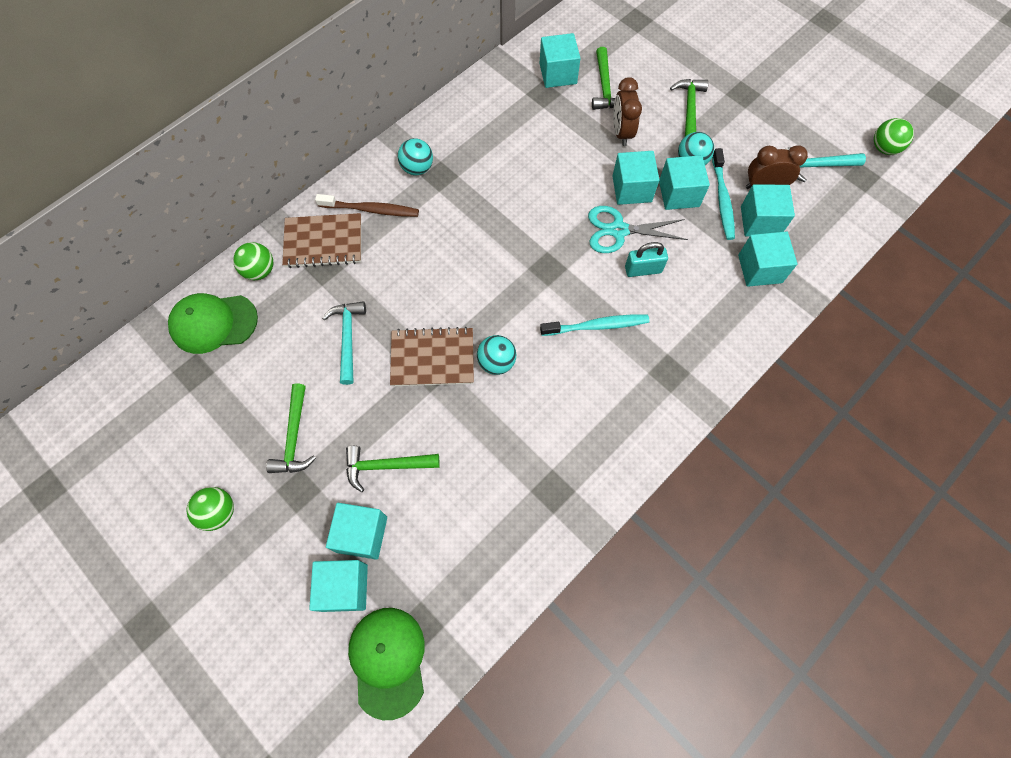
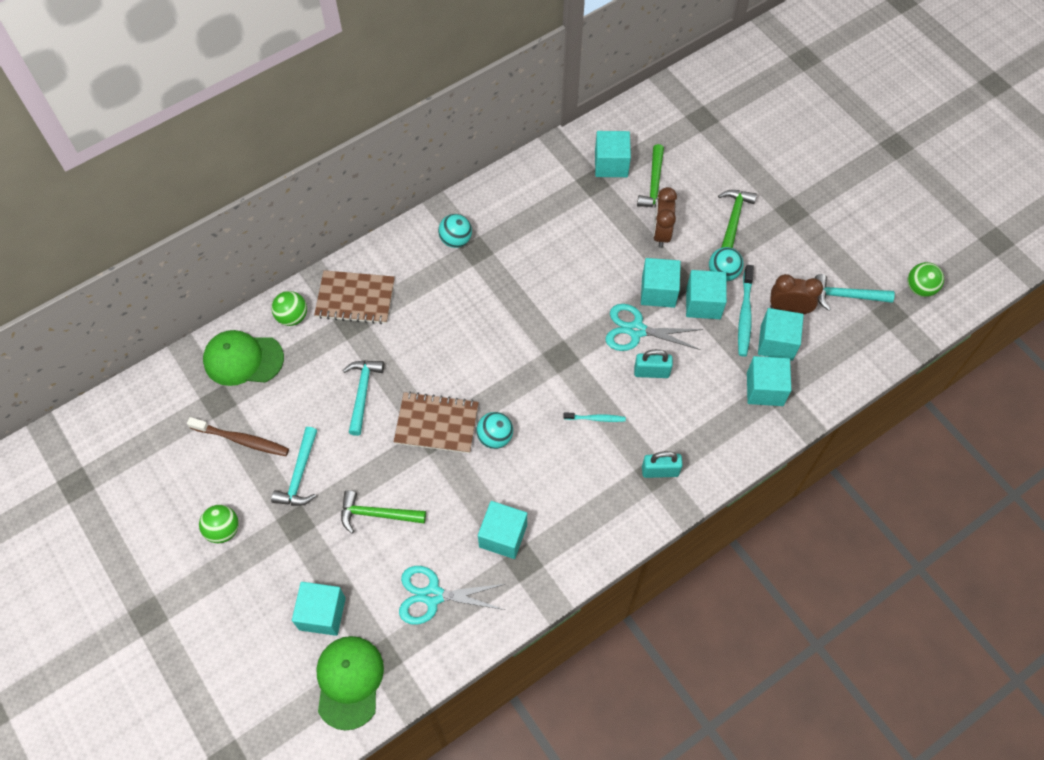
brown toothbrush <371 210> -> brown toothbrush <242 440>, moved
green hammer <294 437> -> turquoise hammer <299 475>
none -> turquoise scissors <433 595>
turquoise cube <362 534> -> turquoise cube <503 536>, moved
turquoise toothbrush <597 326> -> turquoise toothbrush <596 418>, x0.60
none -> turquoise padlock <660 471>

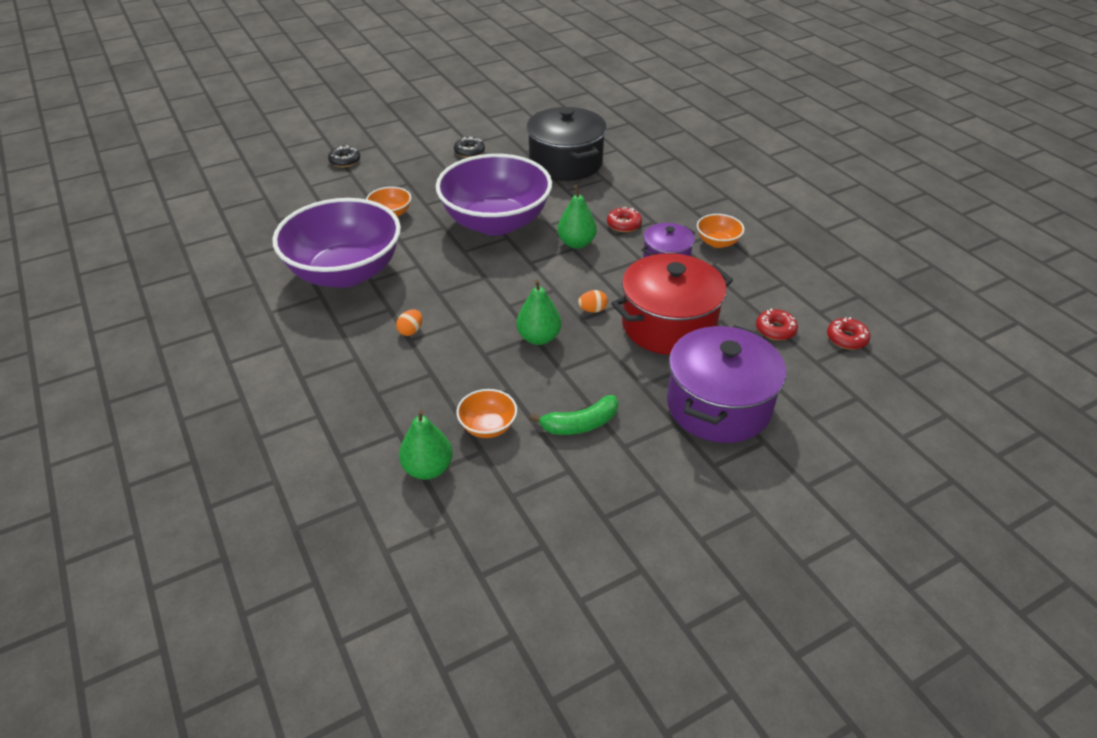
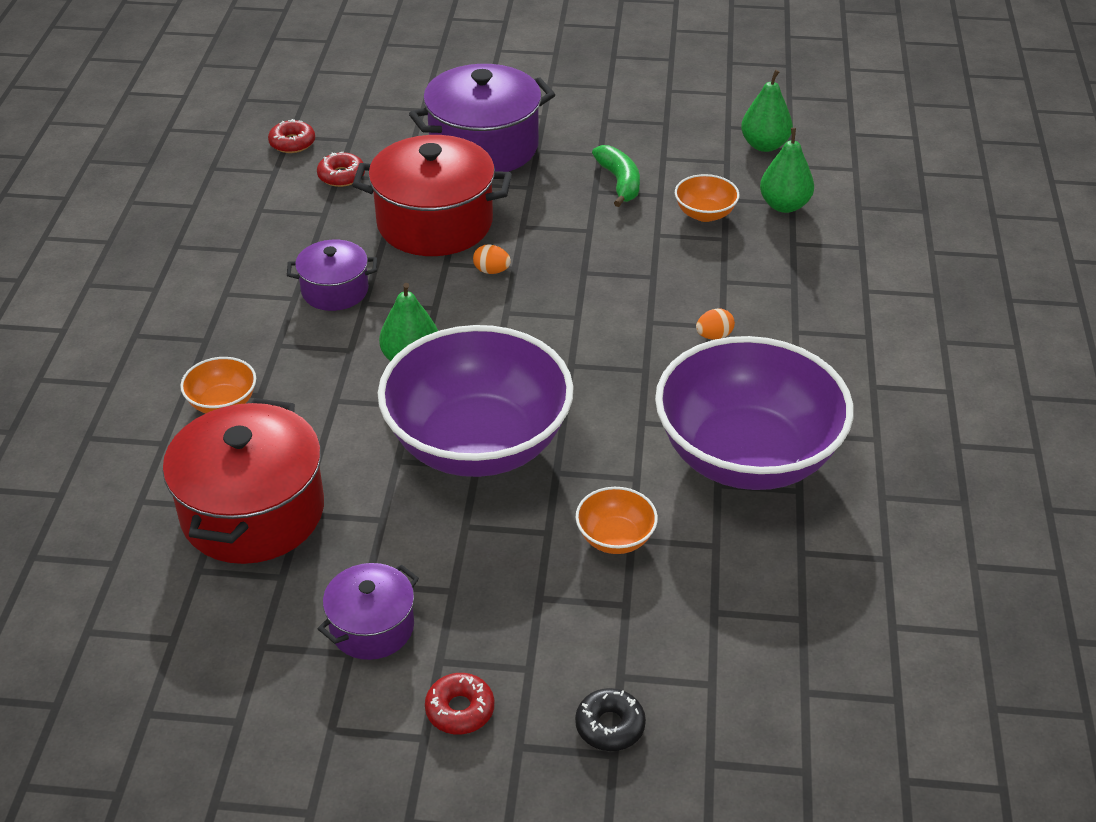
black pot <566 163> -> red pot <253 512>
orange bowl <717 242> -> orange bowl <222 403>, moved
black donut <469 152> -> purple pot <372 627>
red donut <624 224> -> red donut <460 710>, moved
green banana <580 424> -> green banana <619 182>, 60 degrees clockwise
green pear <538 338> -> green pear <764 145>, moved

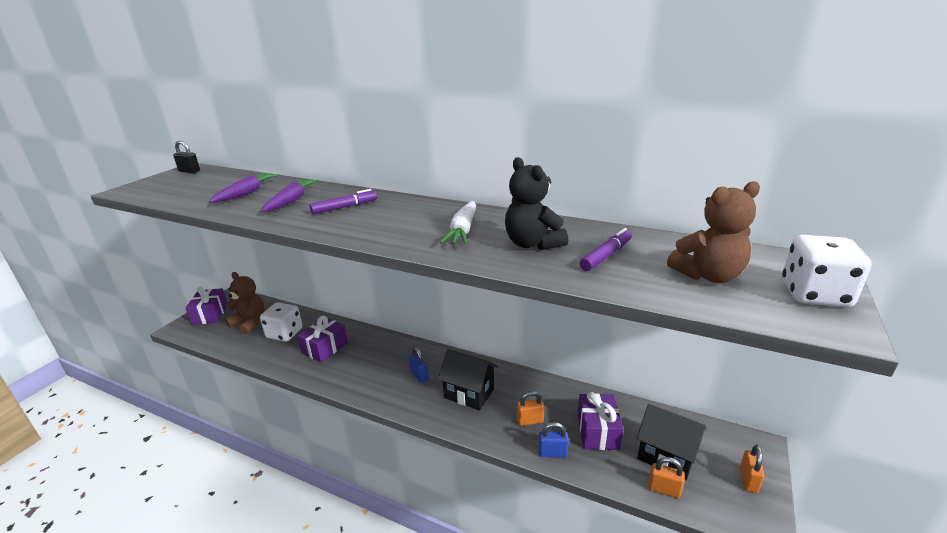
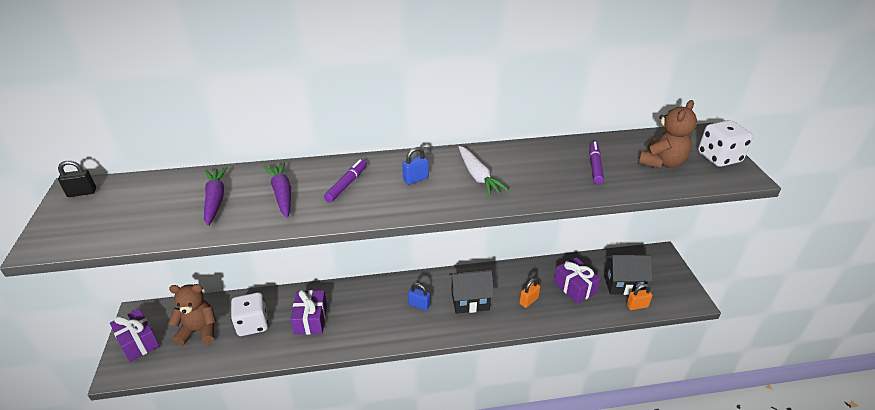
blue padlock <552 453> -> blue padlock <416 179>, moved
black teddy bear <532 244> -> none
orange padlock <748 480> -> none

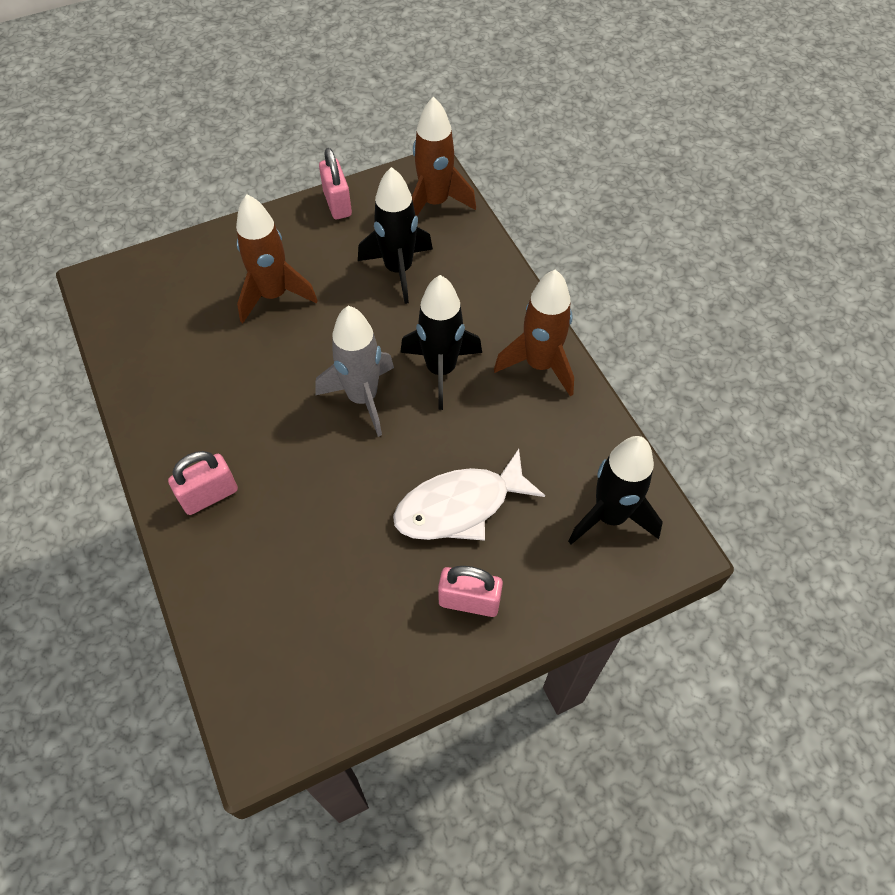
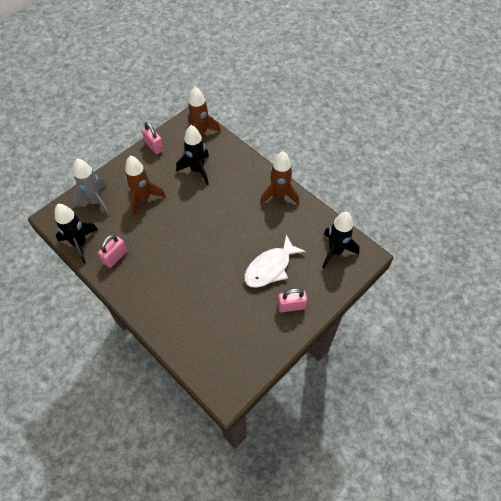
black rocket <441 370> -> black rocket <80 244>, moved
grey rocket <362 398> -> grey rocket <96 201>, moved
pink padlock <209 495> -> pink padlock <115 257>, moved

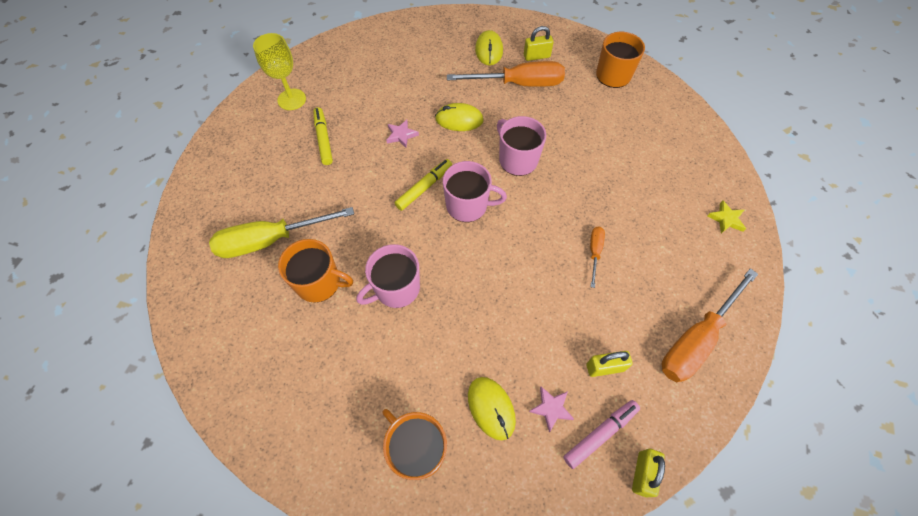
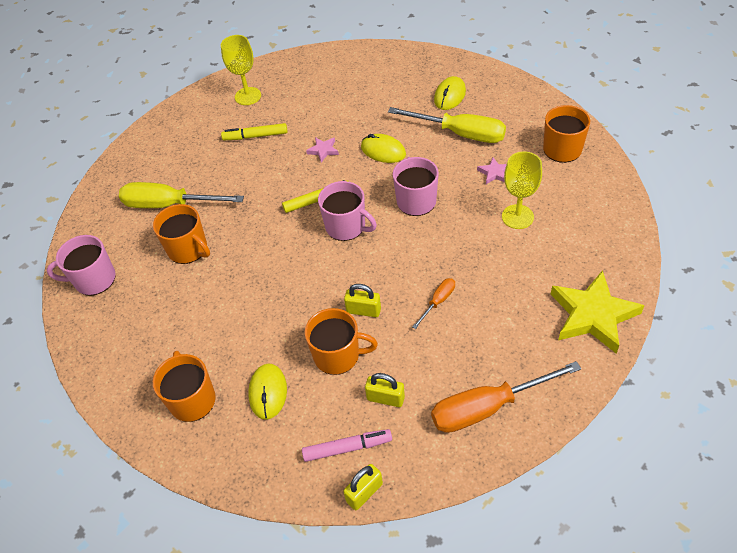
pink mug <396 288> -> pink mug <94 279>, moved
yellow marker <323 139> -> yellow marker <255 136>, 105 degrees counterclockwise
none -> orange mug <338 355>
yellow padlock <536 56> -> yellow padlock <363 310>, moved
orange screwdriver <519 84> -> yellow screwdriver <460 133>
pink star <551 408> -> pink star <494 173>, moved
none -> yellow goblet <517 217>
yellow star <726 219> -> yellow star <592 315>, x2.27

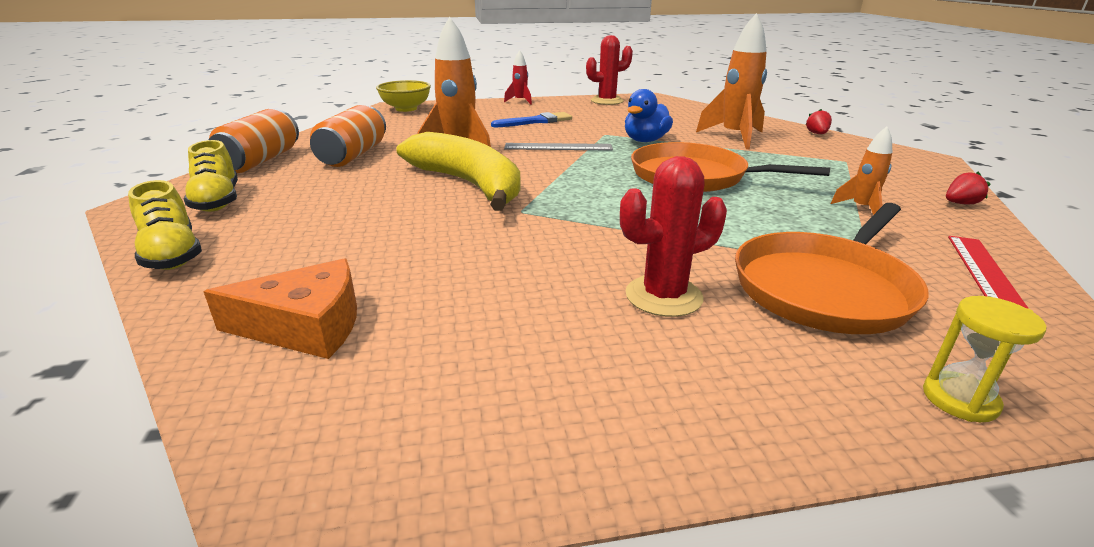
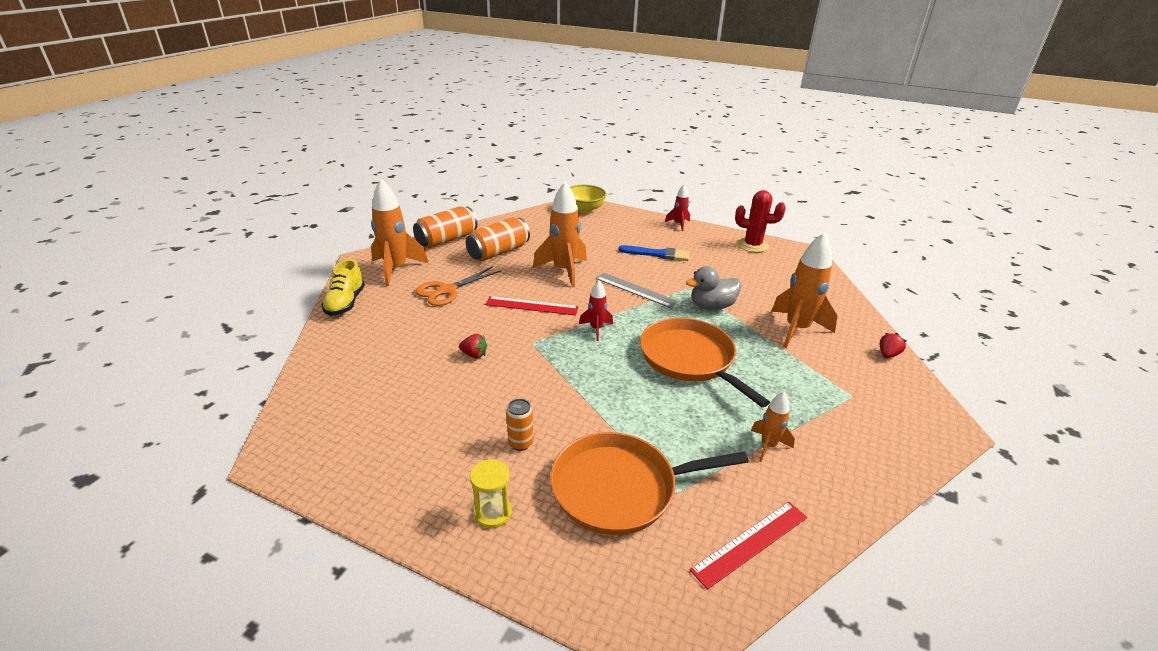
yellow shoe <217 201> -> orange rocket <396 269>
none -> orange scissors <446 290>
red strawberry <960 203> -> red strawberry <474 355>, moved
yellow hourglass <959 399> -> yellow hourglass <493 513>, moved
yellow banana <469 184> -> red ruler <531 306>
red cactus <663 296> -> orange can <520 443>
none -> red rocket <596 329>
blue duck <645 140> -> grey duck <711 306>
orange cheese <306 326> -> none

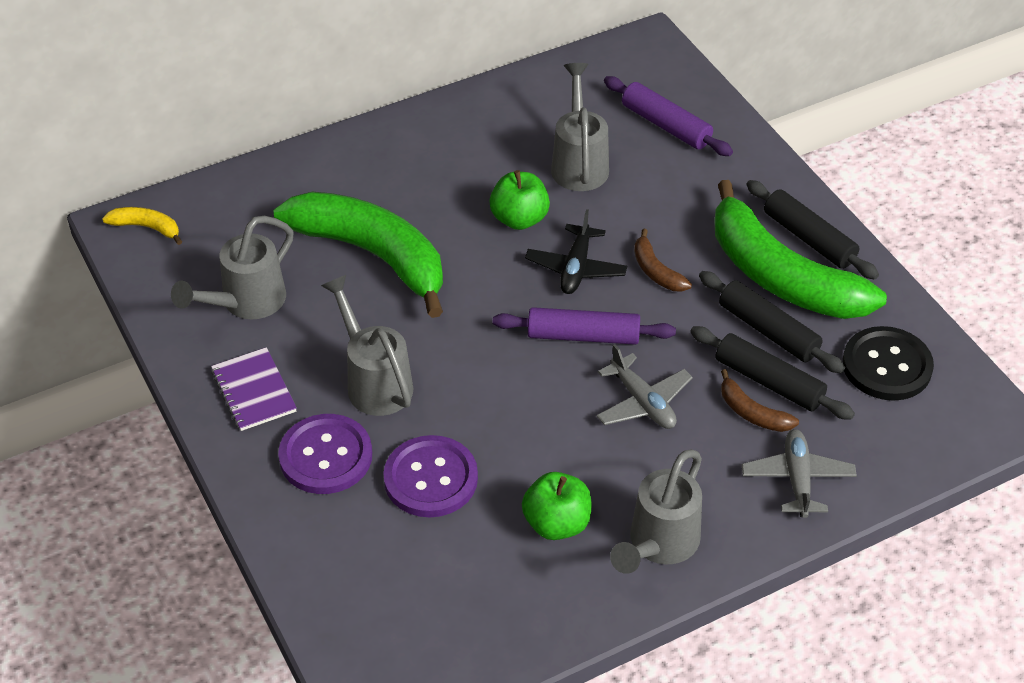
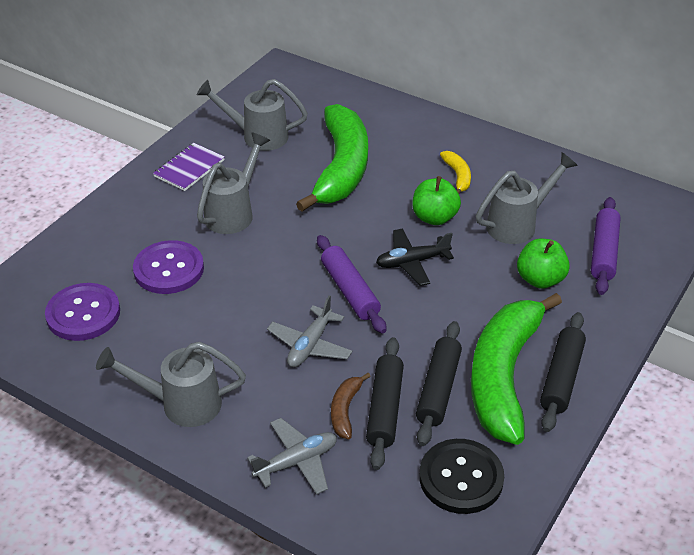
purple button <326 456> -> purple button <83 314>, moved
yellow banana <147 227> -> yellow banana <457 176>, moved
green apple <557 523> -> green apple <540 279>, moved
brown banana <656 271> -> none

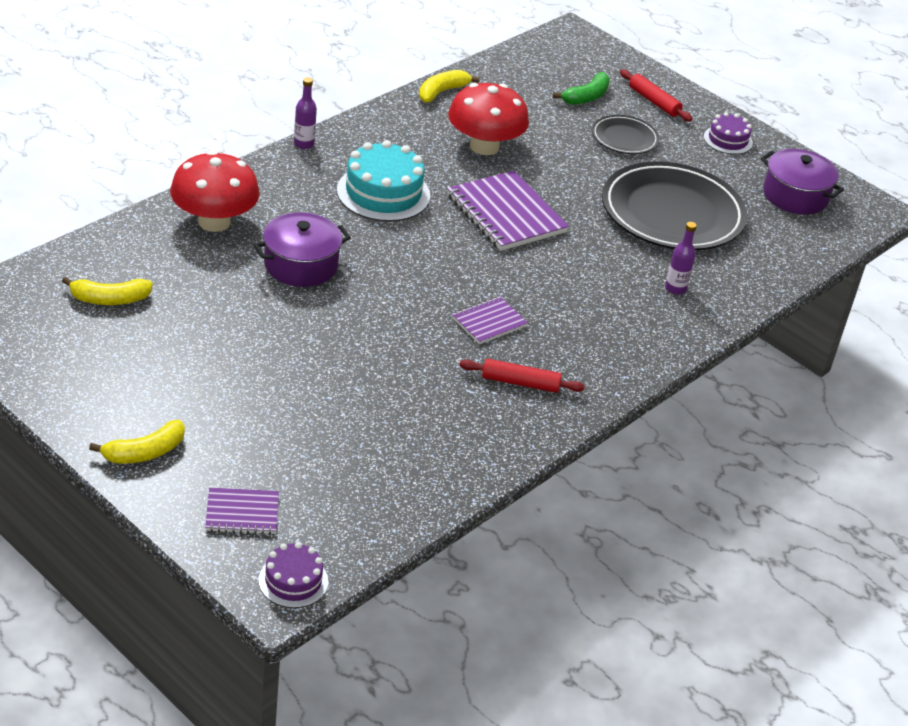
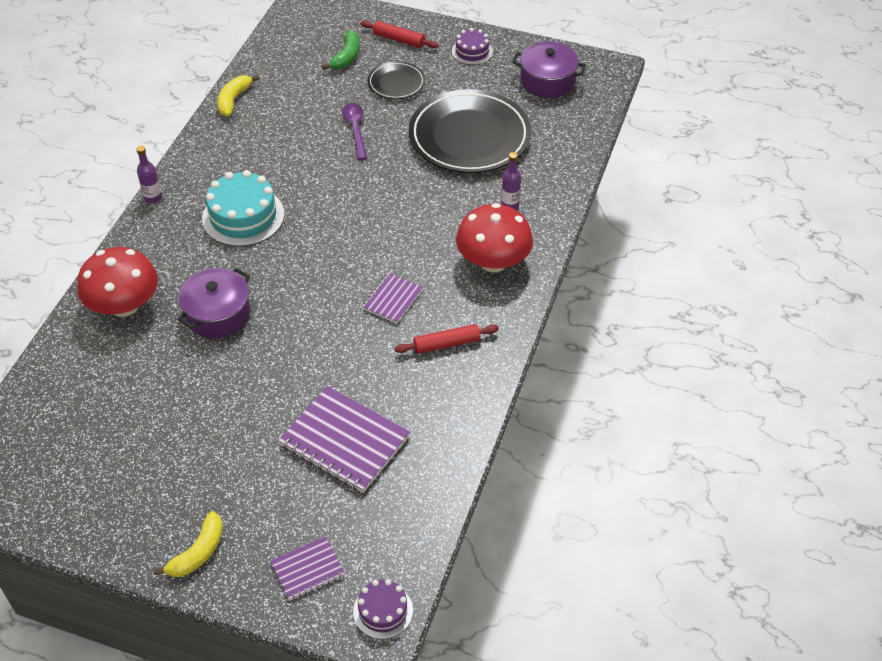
purple notebook <506 214> -> purple notebook <344 441>, moved
none -> purple spoon <355 129>
red mushroom <484 146> -> red mushroom <493 261>, moved
yellow banana <109 299> -> none

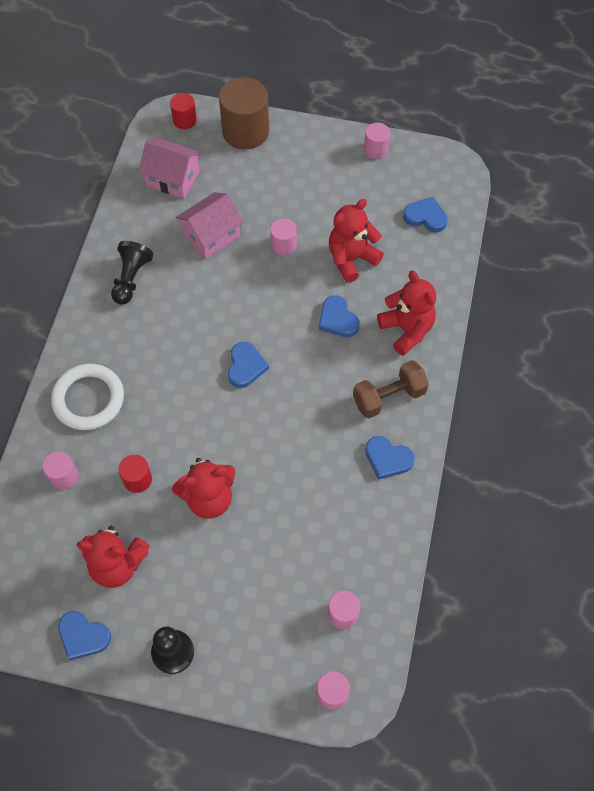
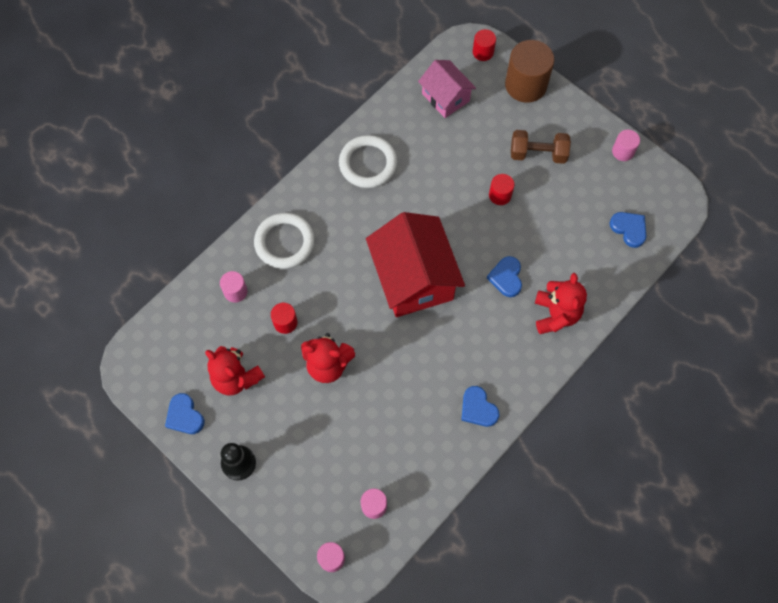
black pawn <131 279> -> white ring <368 164>
blue heart <245 366> -> red house <413 278>
pink cylinder <283 245> -> red cylinder <500 195>
brown dumbbell <388 397> -> brown dumbbell <538 154>, moved
pink house <211 235> -> none
red teddy bear <351 259> -> none

